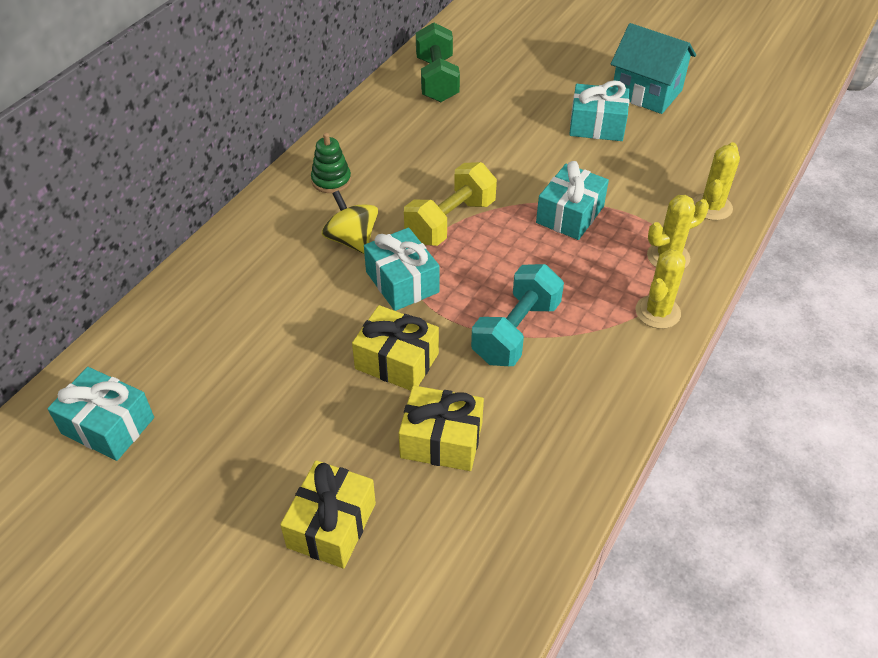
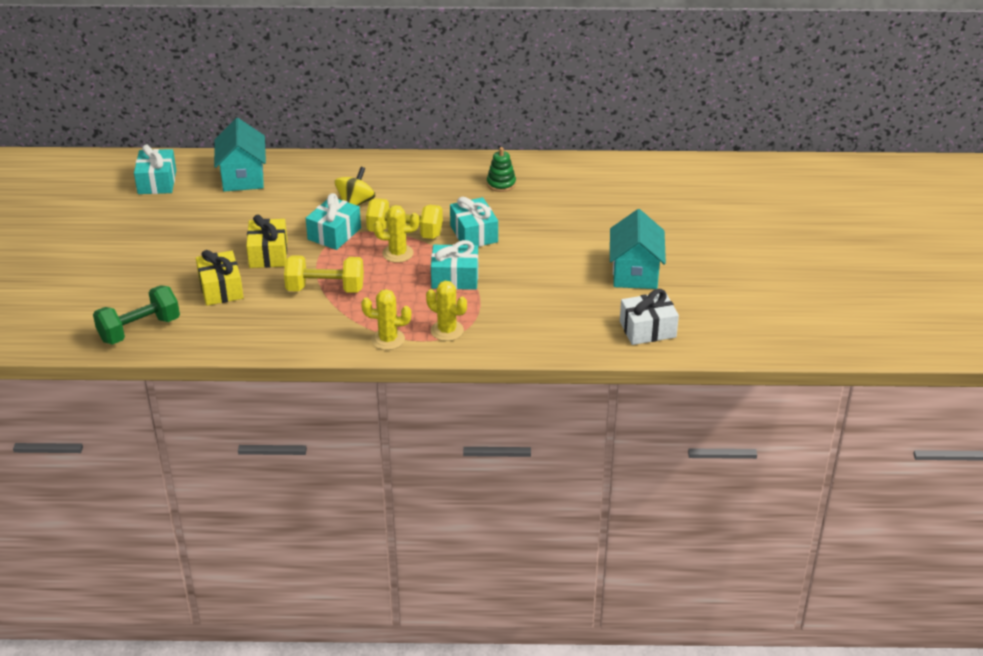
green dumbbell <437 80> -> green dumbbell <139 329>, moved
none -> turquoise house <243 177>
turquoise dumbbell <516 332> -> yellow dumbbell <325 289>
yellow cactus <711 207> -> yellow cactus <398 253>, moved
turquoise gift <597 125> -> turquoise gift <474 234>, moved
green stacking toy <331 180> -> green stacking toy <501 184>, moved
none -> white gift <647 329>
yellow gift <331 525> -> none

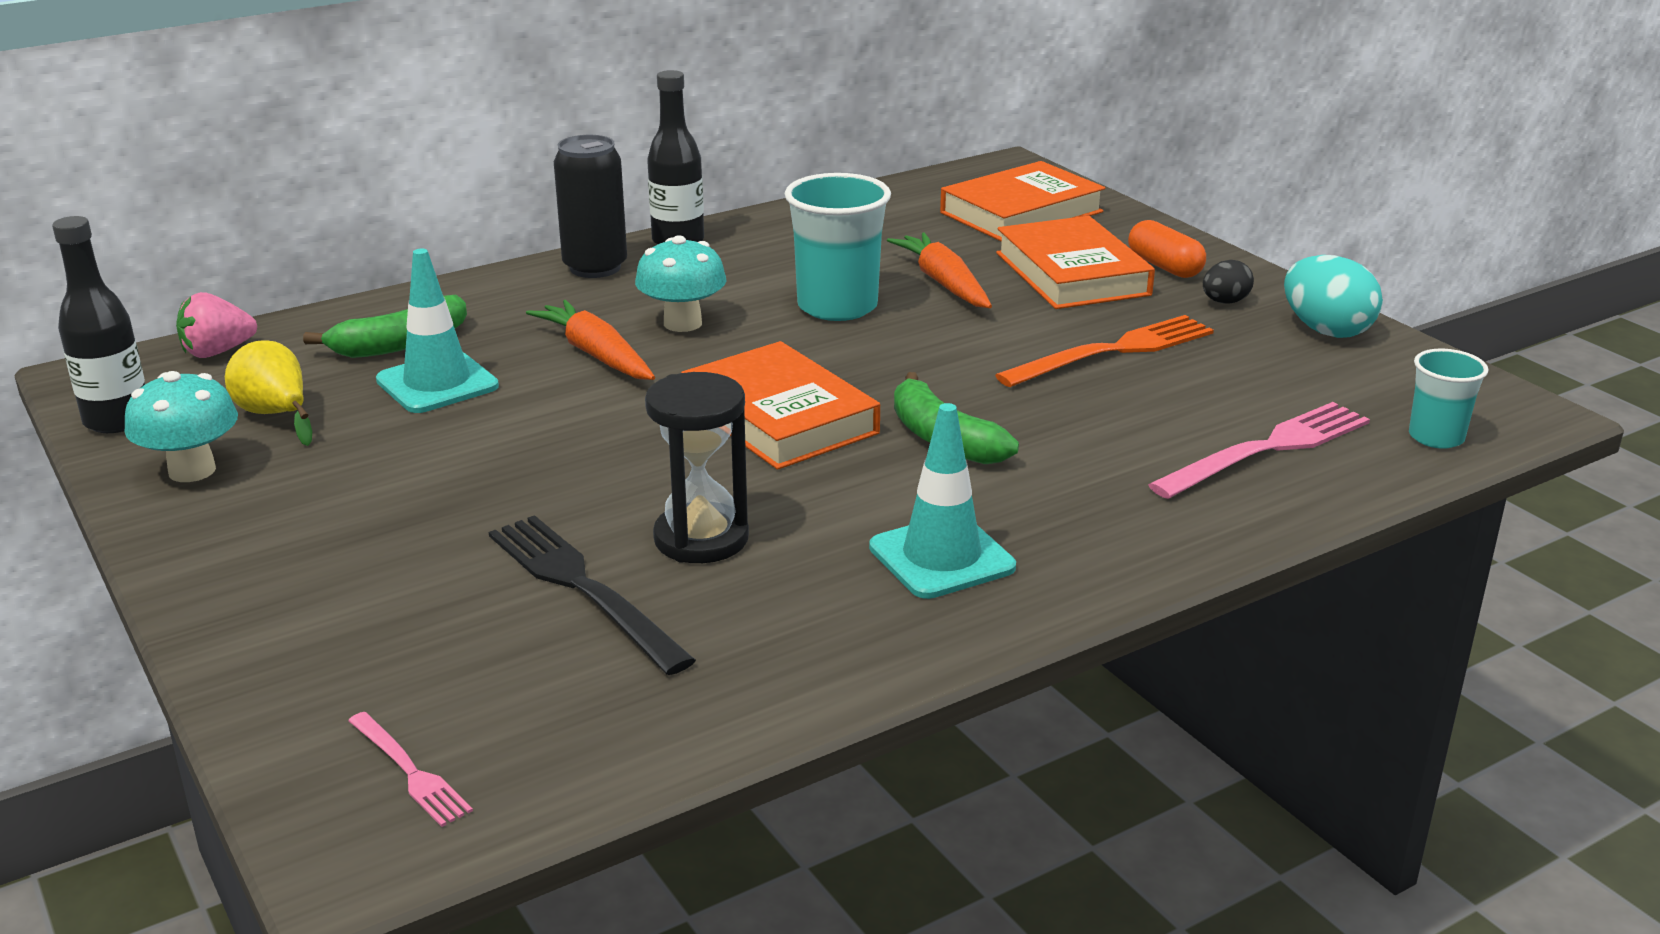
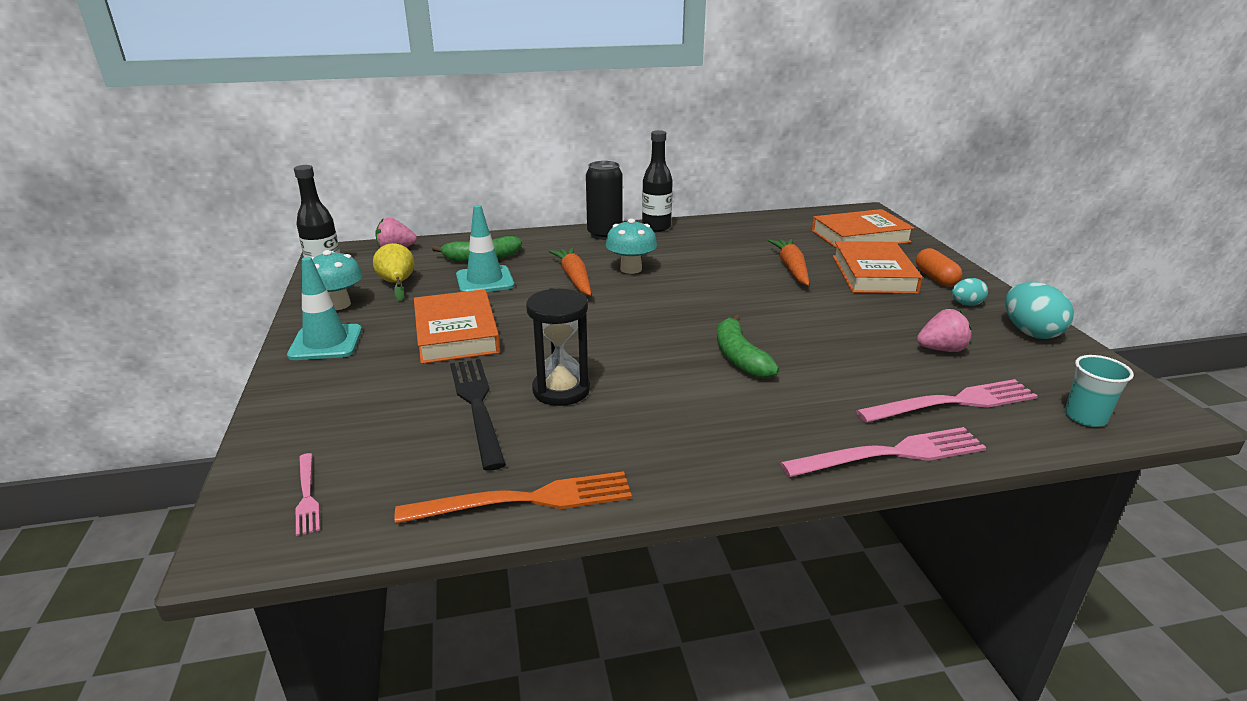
turquoise traffic cone <941 557> -> turquoise traffic cone <326 343>, moved
orange fork <1113 351> -> orange fork <526 500>, moved
orange book <780 417> -> orange book <456 333>, moved
none -> pink fork <891 454>
none -> pink strawberry <941 349>
black egg <1225 302> -> turquoise egg <966 304>
turquoise cup <837 306> -> none

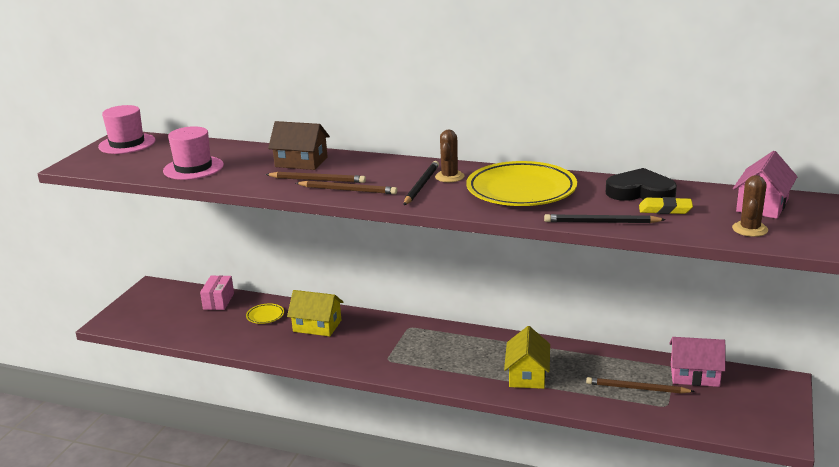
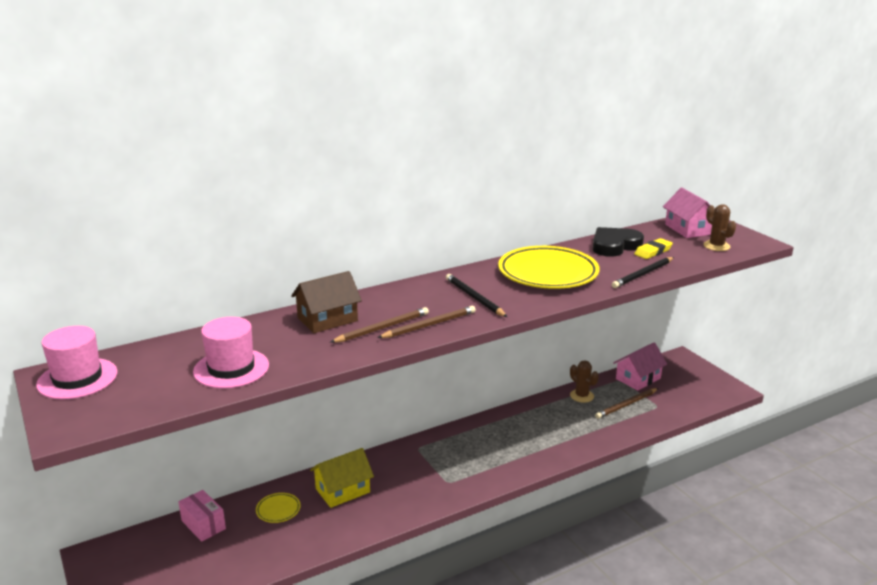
brown cactus <449 177> -> brown cactus <582 396>, moved
yellow house <527 375> -> none

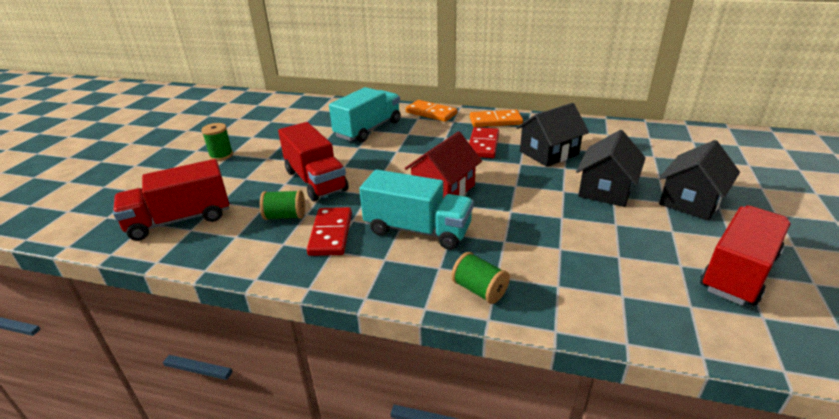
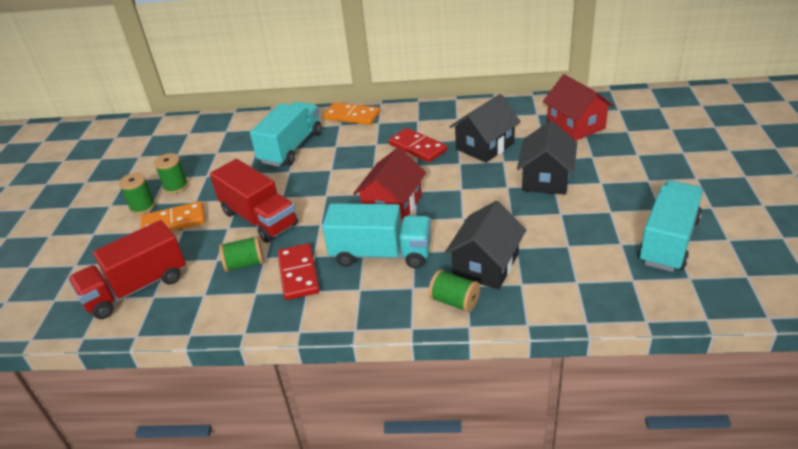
orange domino <495 121> -> orange domino <173 222>, moved
none -> green spool <176 186>
red domino <483 145> -> red domino <417 147>, 45 degrees counterclockwise
black house <691 201> -> black house <486 265>, moved
none -> red house <575 125>
red truck <738 272> -> turquoise truck <668 241>

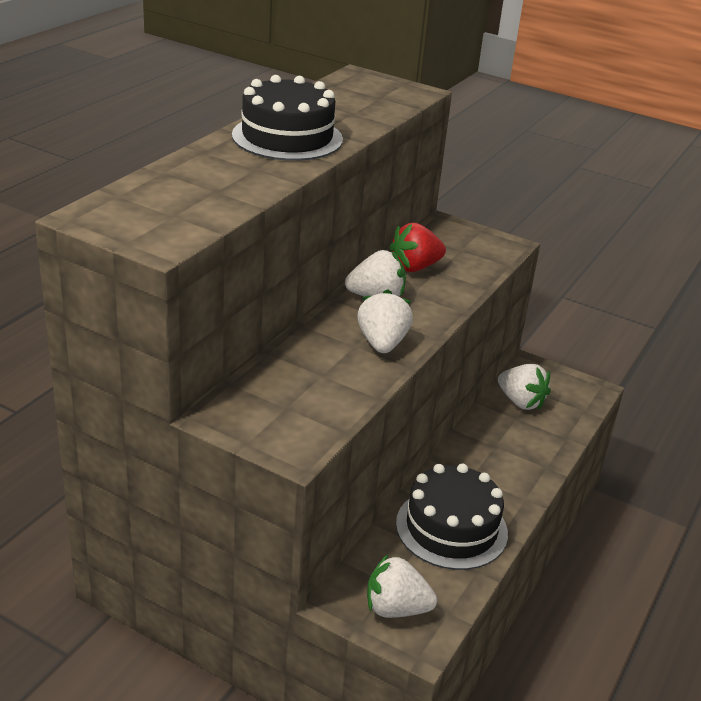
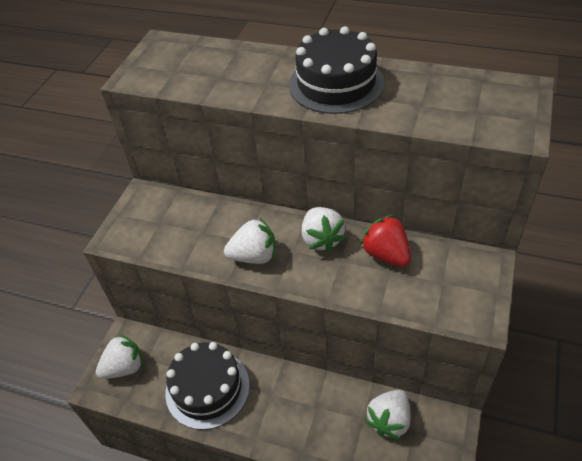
white strawberry <396 608> -> white strawberry <124 367>, 60 degrees clockwise

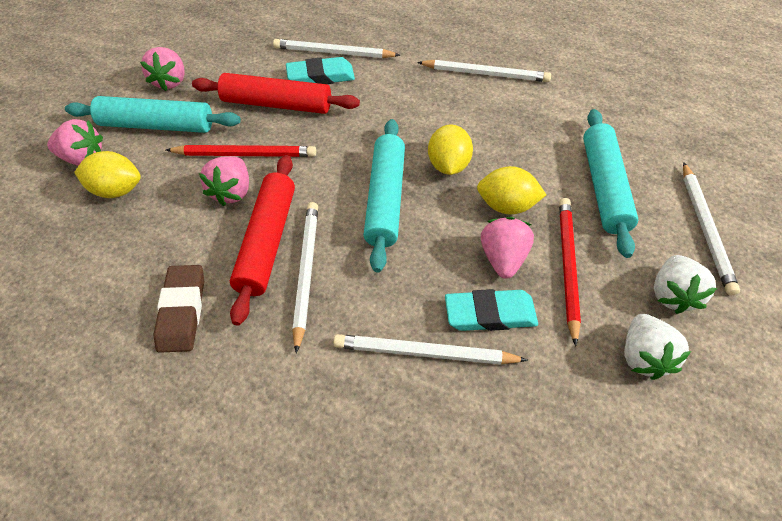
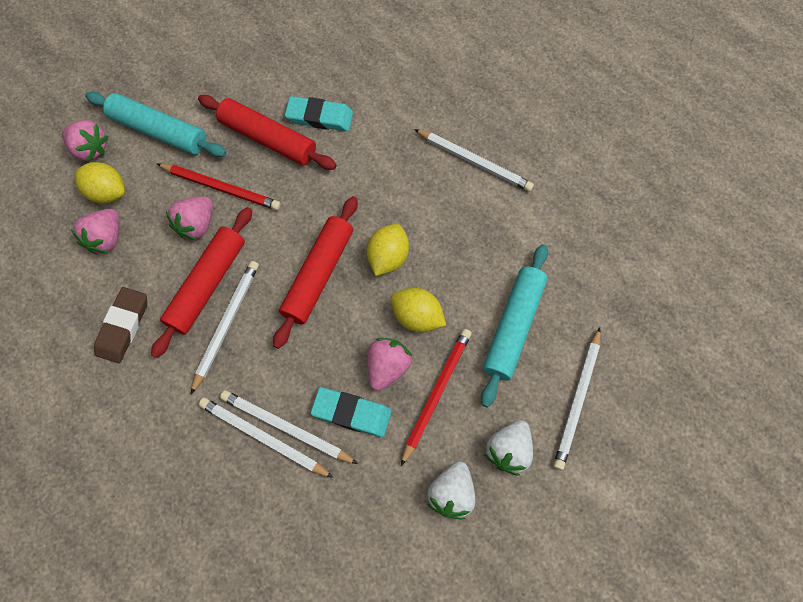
pink strawberry <170 81> -> pink strawberry <107 238>, moved
white pencil <333 53> -> white pencil <263 438>, moved
turquoise rolling pin <385 199> -> red rolling pin <318 275>

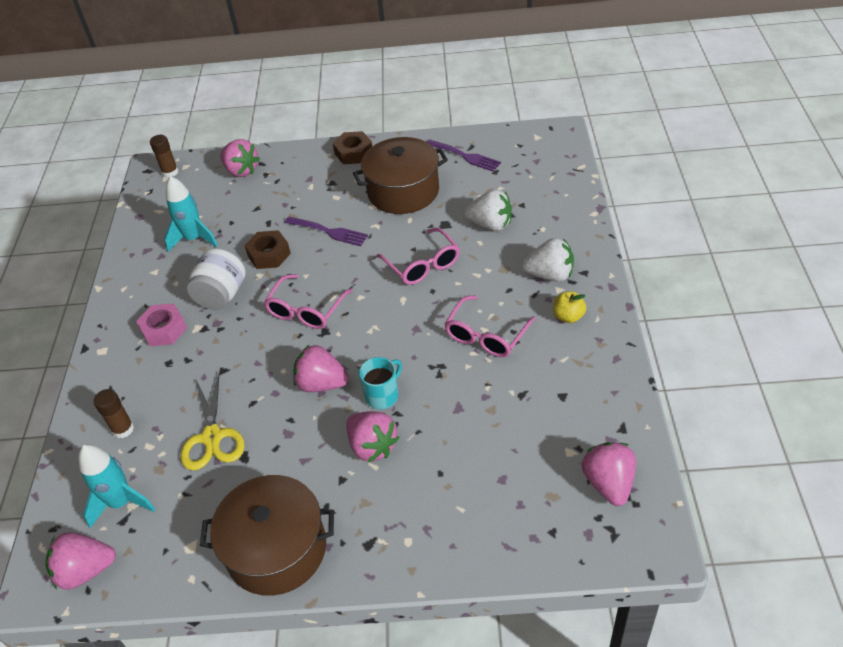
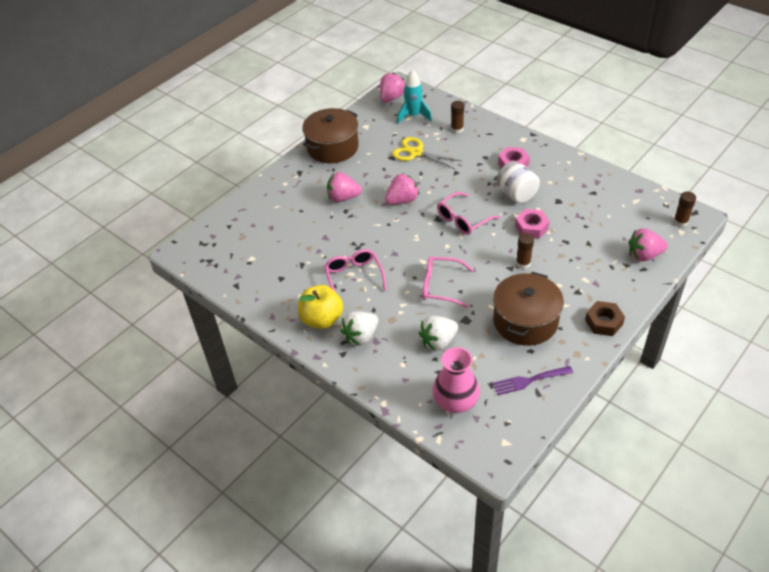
yellow apple <568 316> -> yellow apple <322 319>, x1.84
none -> pink vase <455 400>
pink glasses <306 310> -> pink glasses <463 220>, 105 degrees counterclockwise
brown nut <269 255> -> pink nut <531 227>
purple fork <329 232> -> brown glue stick <523 263>
turquoise rocket <194 239> -> none
turquoise mug <383 396> -> none
pink strawberry <608 483> -> none

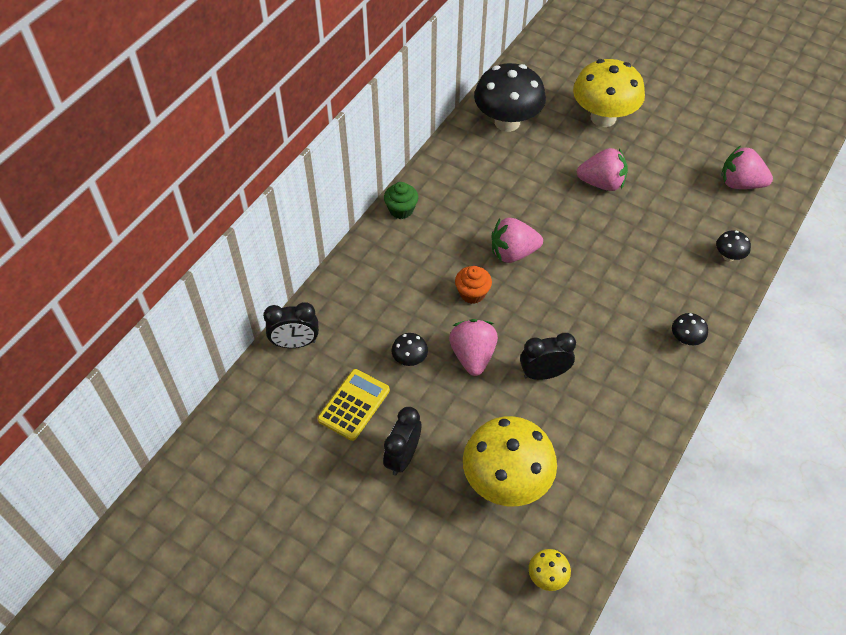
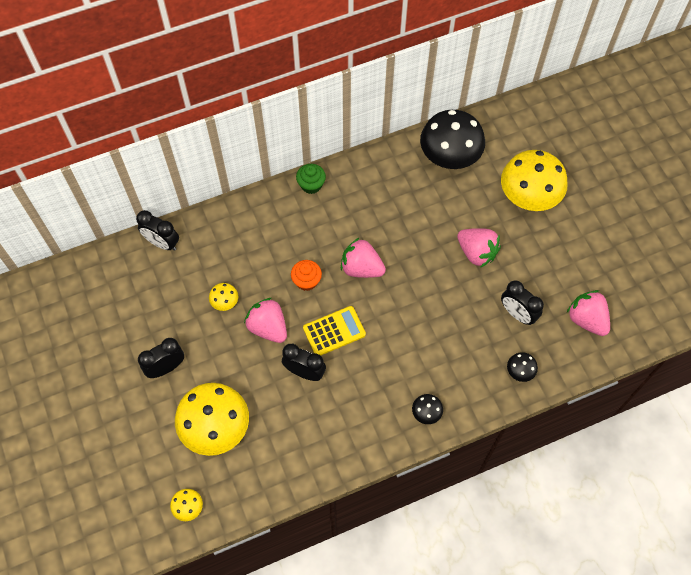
black mushroom <409 359> -> yellow mushroom <225 302>
pink strawberry <472 356> -> pink strawberry <268 327>, 75 degrees counterclockwise
yellow calculator <354 405> -> yellow calculator <334 331>, moved
none -> black clock <517 314>

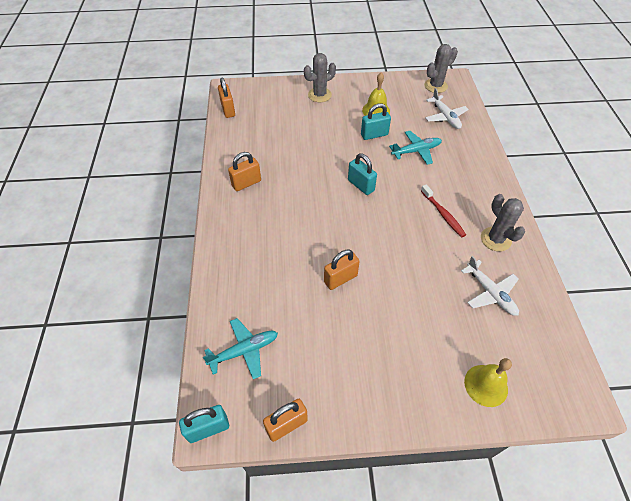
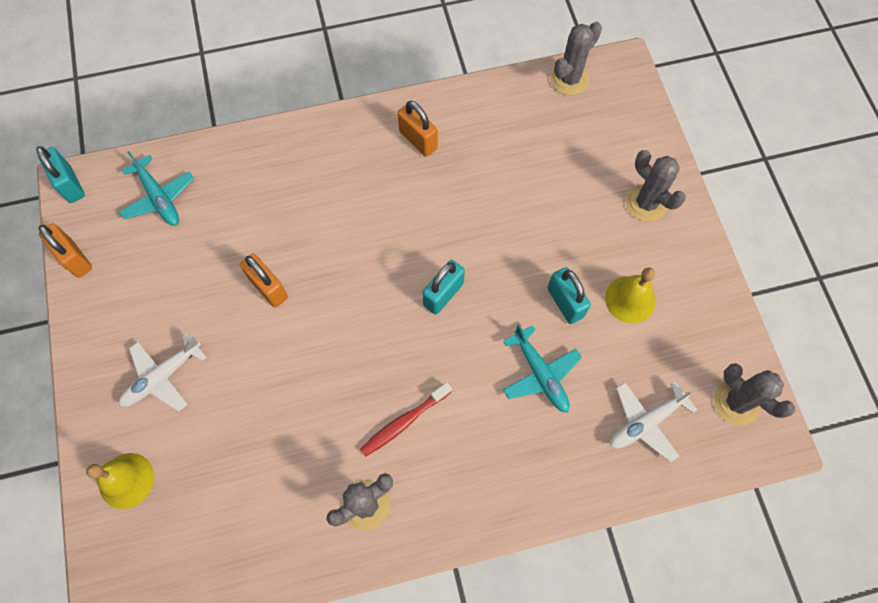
white plane <490 292> -> white plane <163 377>, moved
orange padlock <228 110> -> grey cactus <569 79>

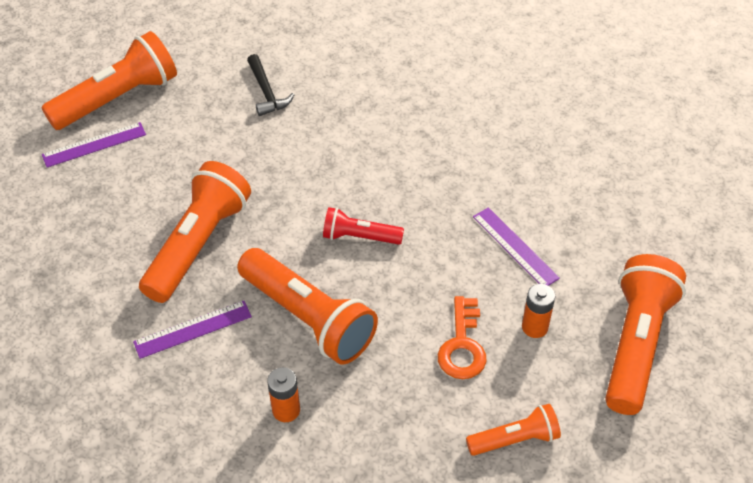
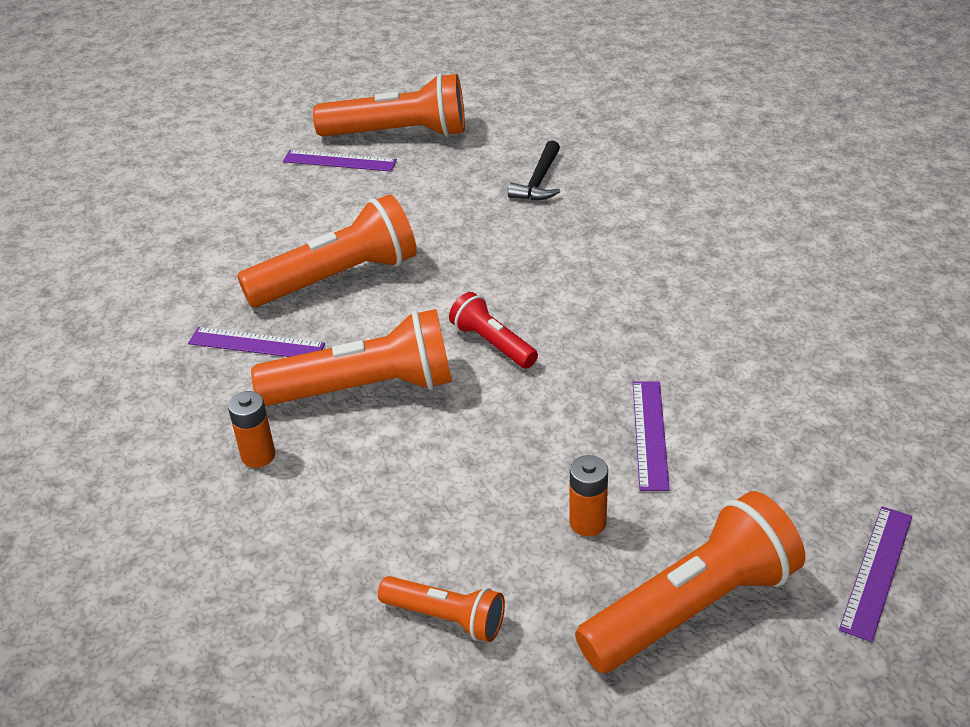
orange flashlight <308 318> -> orange flashlight <365 388>, 90 degrees counterclockwise
none -> purple ruler <876 571>
orange key <462 345> -> none

